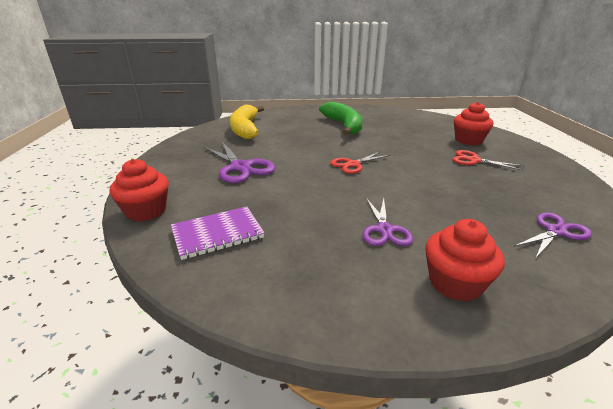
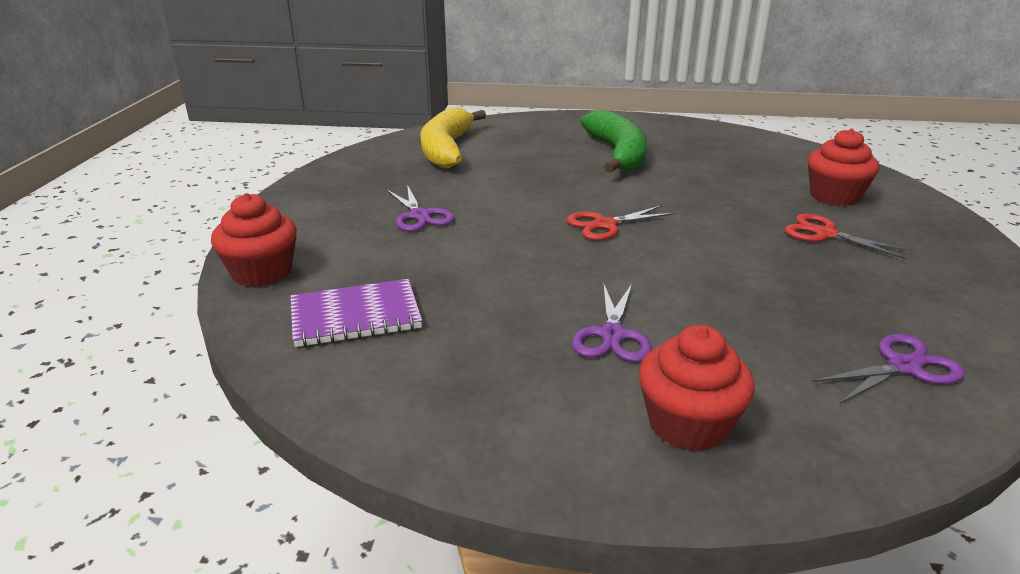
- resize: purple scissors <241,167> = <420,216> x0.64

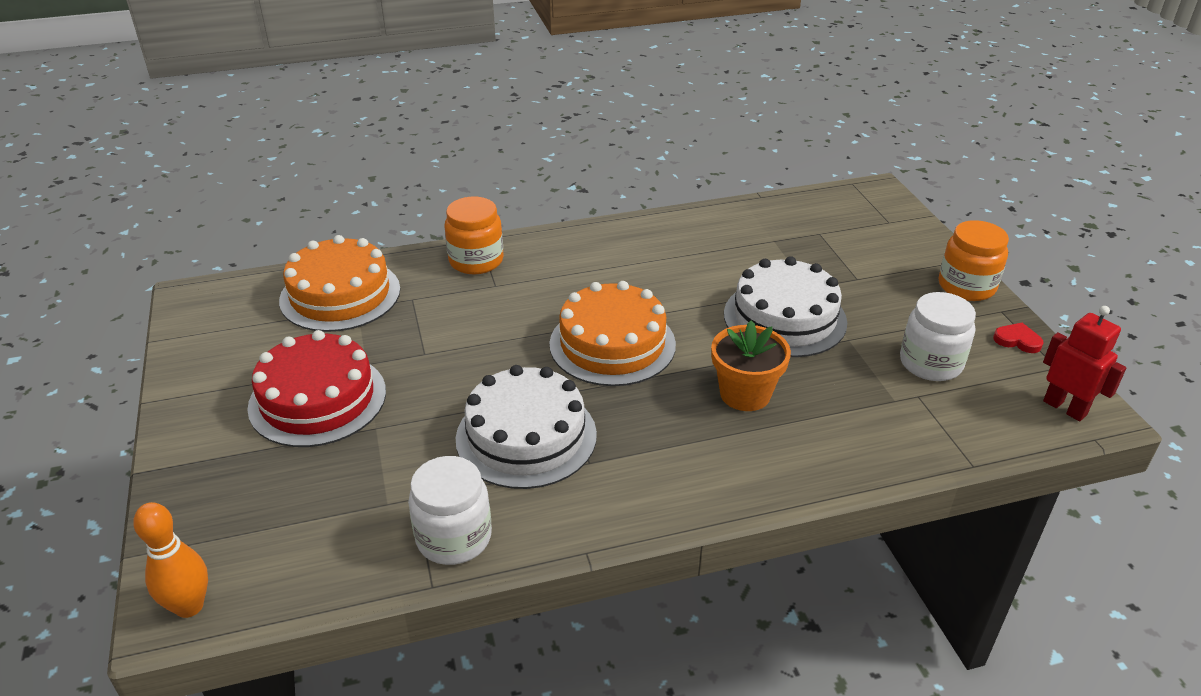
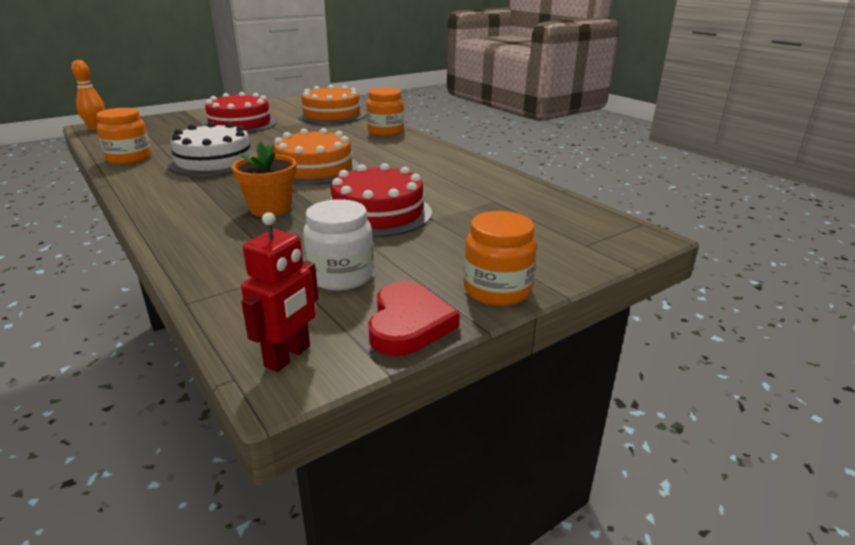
- recolor: white cake <784,318> to red cake <378,213>
- resize: red heart <1017,340> = <408,324> x1.88
- recolor: white jar <454,537> to orange jar <129,158>

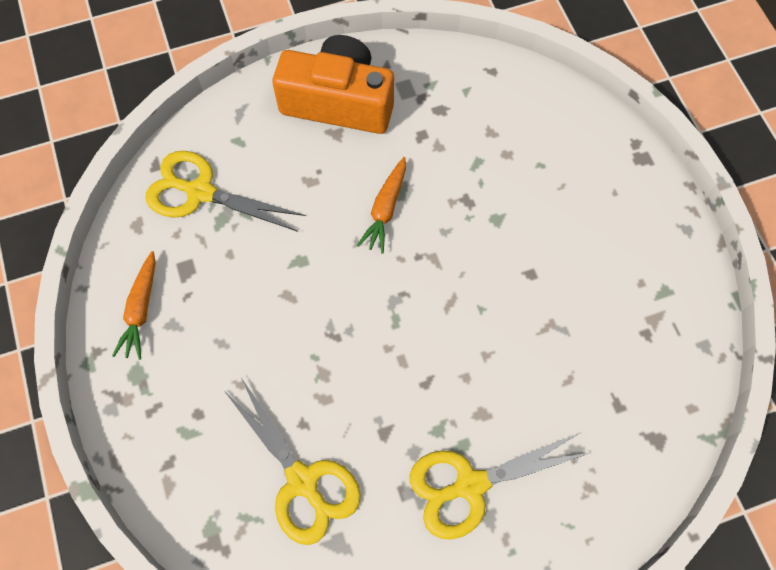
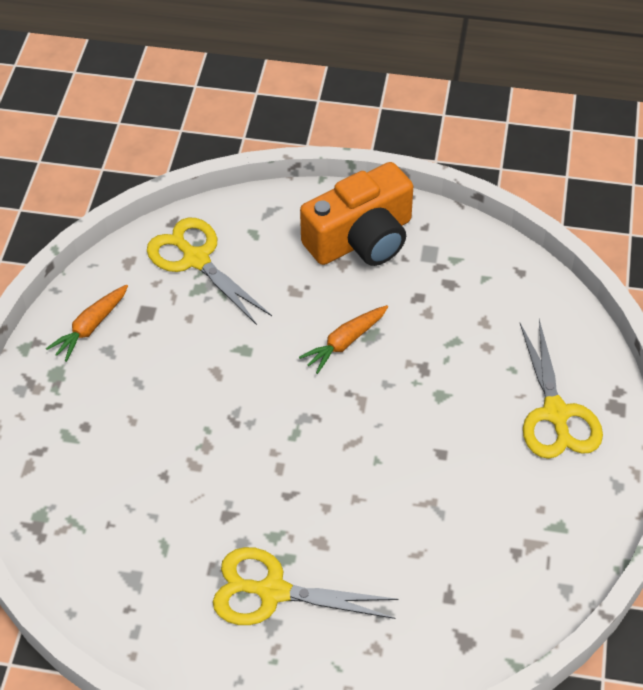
- rotate: orange camera <338,102> = <361,238> 105 degrees clockwise
- move: yellow scissors <302,481> to <556,414>

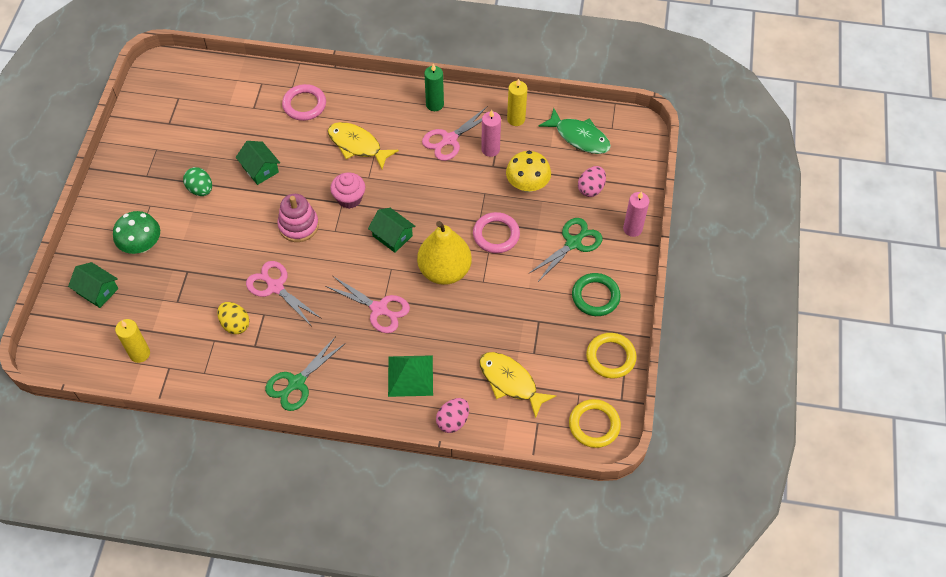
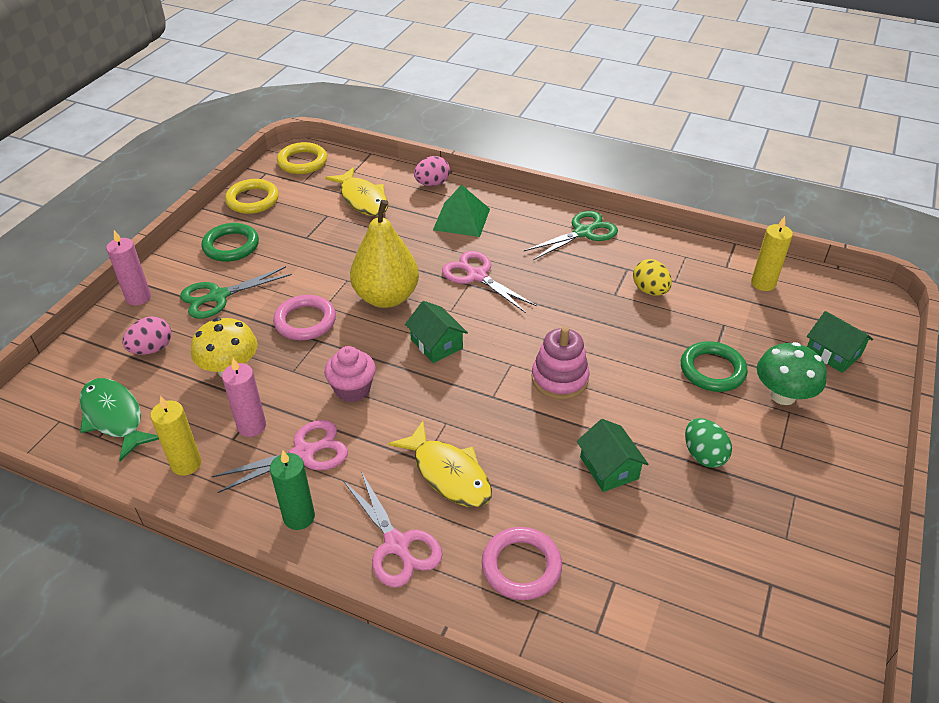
- move: pink cupcake <349,198> to <352,389>
- move: pink scissors <275,287> to <396,544>
- insert: green ring <712,370>

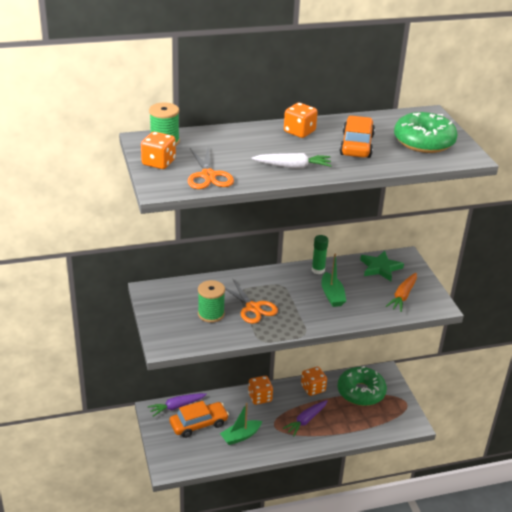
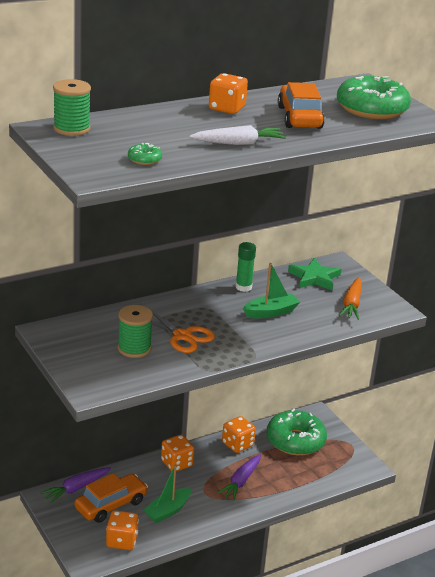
- move: orange dice <158,162> to <122,541>
- replace: orange scissors <208,175> to green donut <144,159>
- rotate: green boat <332,295> = <271,312> 90 degrees counterclockwise

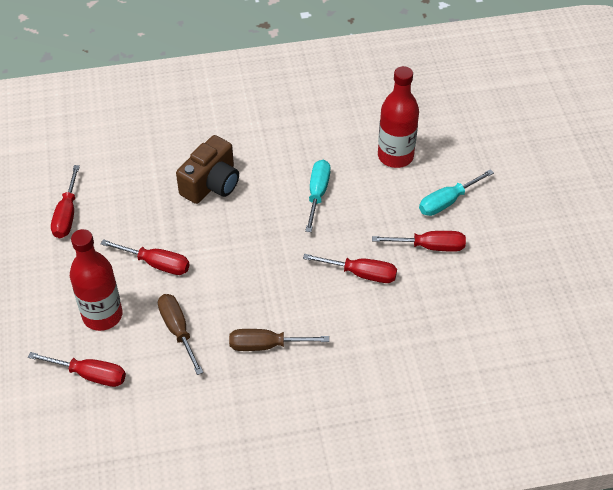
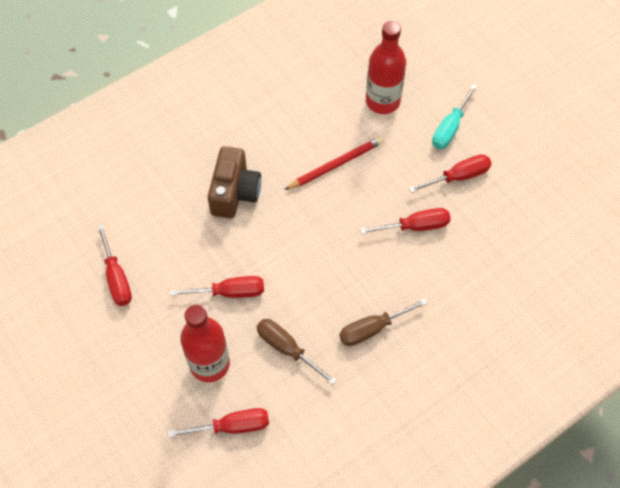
- replace: turquoise screwdriver <317,194> to red pencil <335,165>

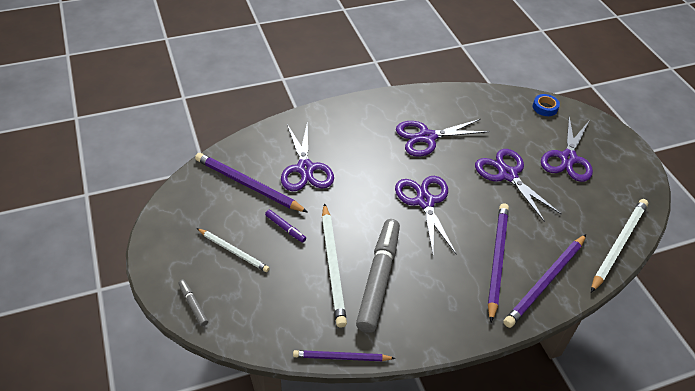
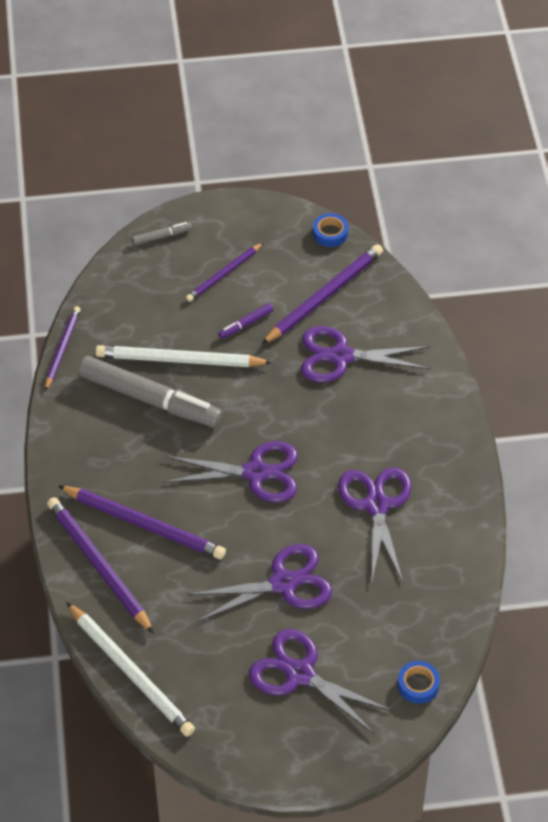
- recolor: white pencil <233,251> to purple pencil <224,274>
- insert: blue tape <330,233>

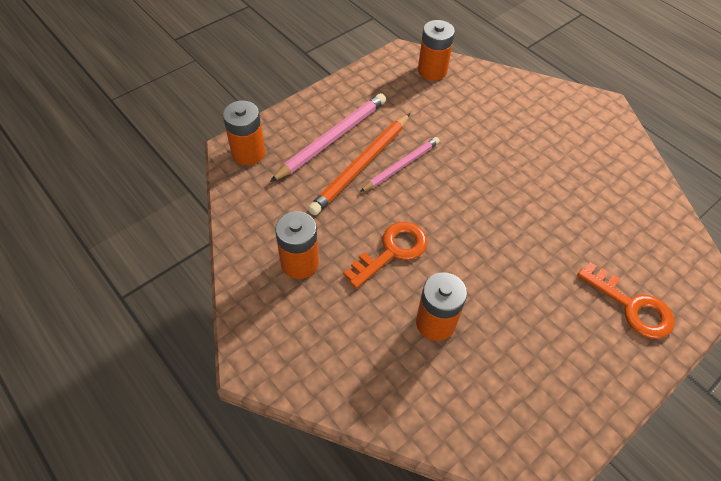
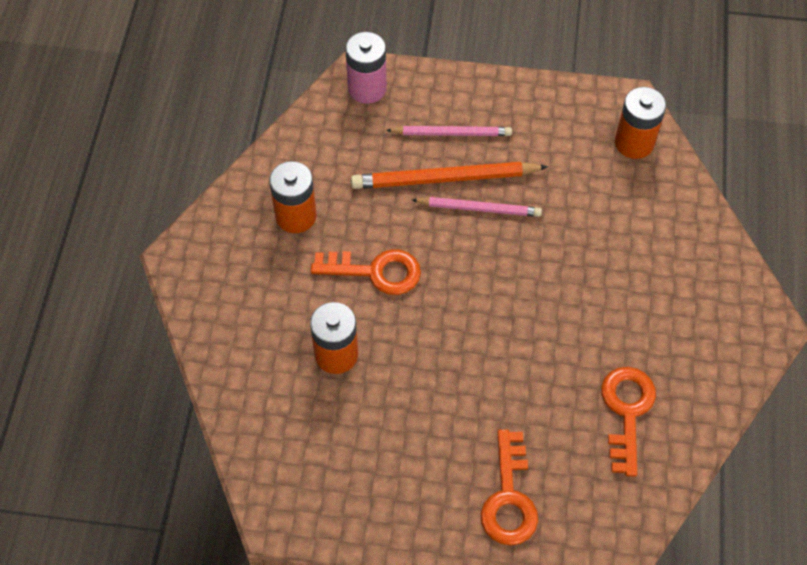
- resize: pink pencil <332,139> = <451,133> x0.65
- recolor: orange battery <248,153> to pink battery <367,88>
- insert: orange key <627,412>

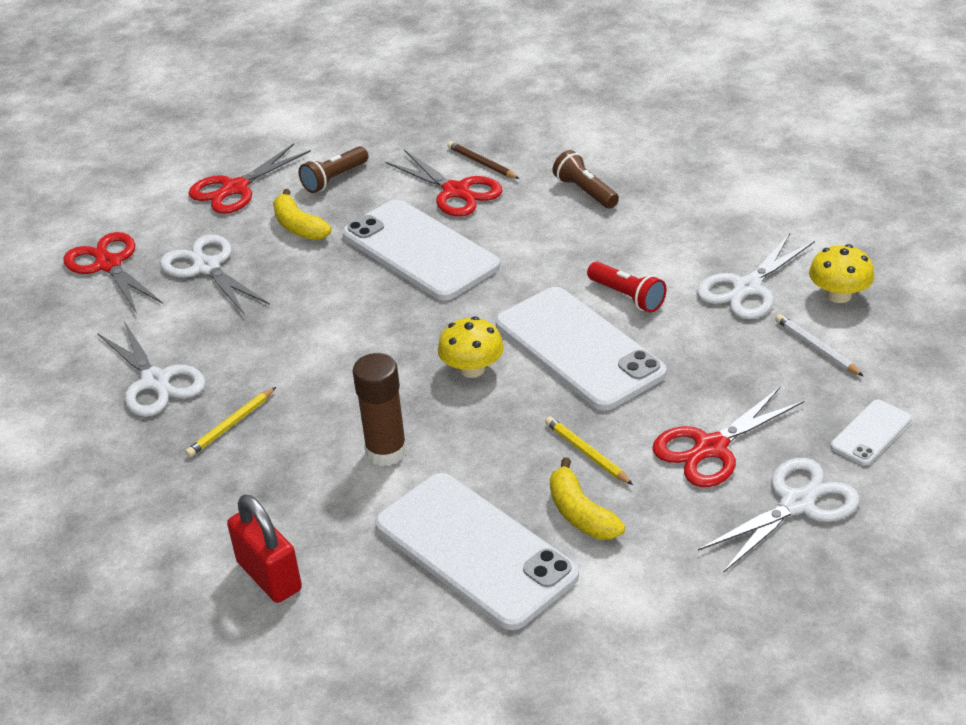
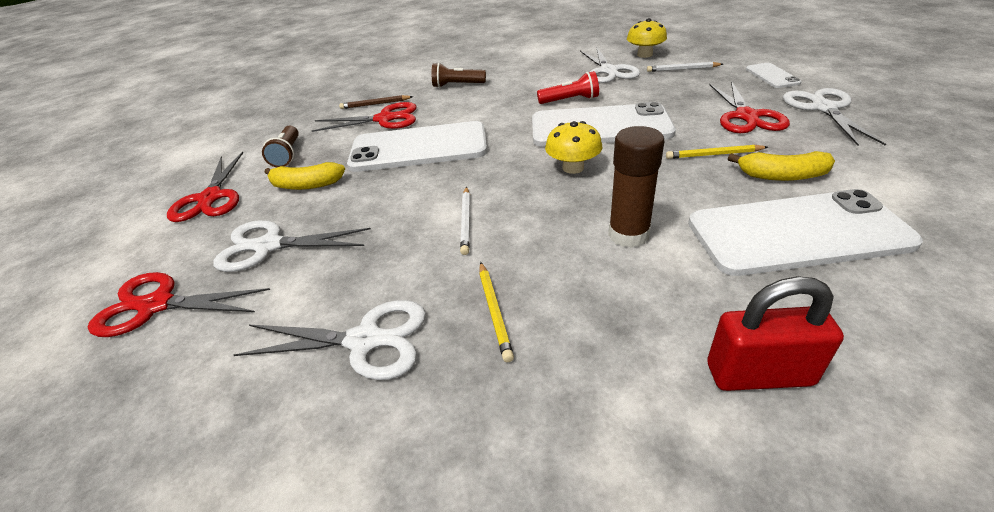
- insert: white pencil <466,222>

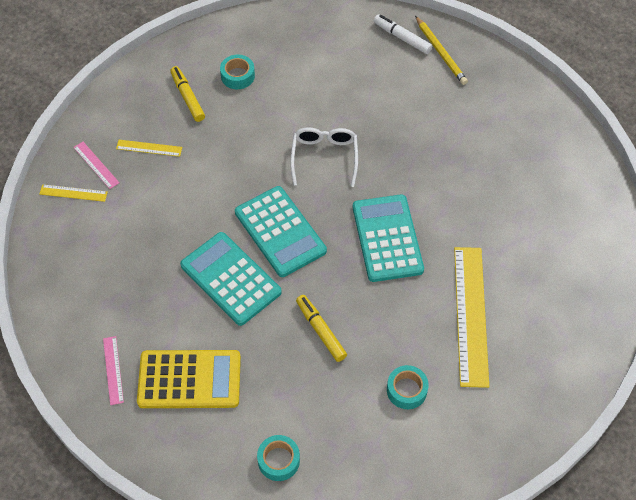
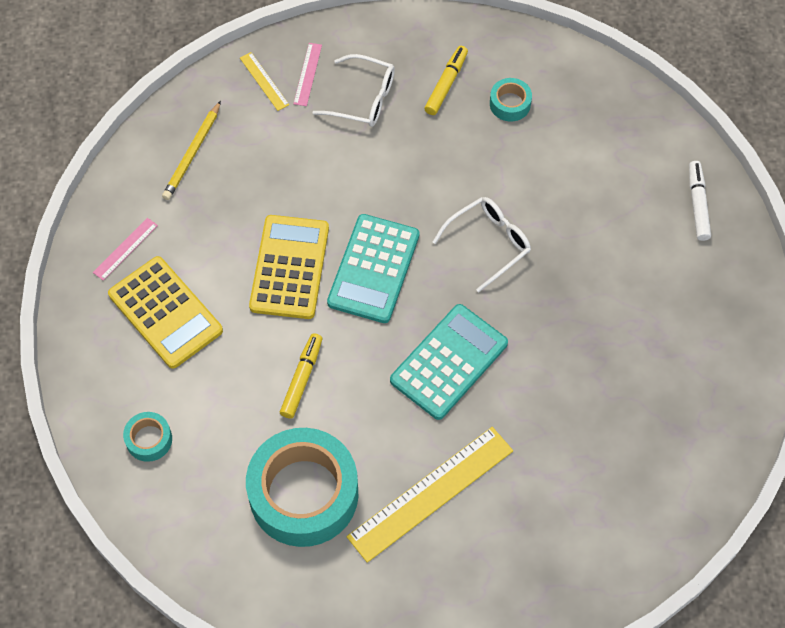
- move: yellow pencil <440,52> to <192,153>
- replace: yellow ruler <149,148> to white glasses <363,99>
- recolor: turquoise calculator <230,279> to yellow calculator <289,267>
- resize: turquoise tape <406,390> = <304,494> x2.33

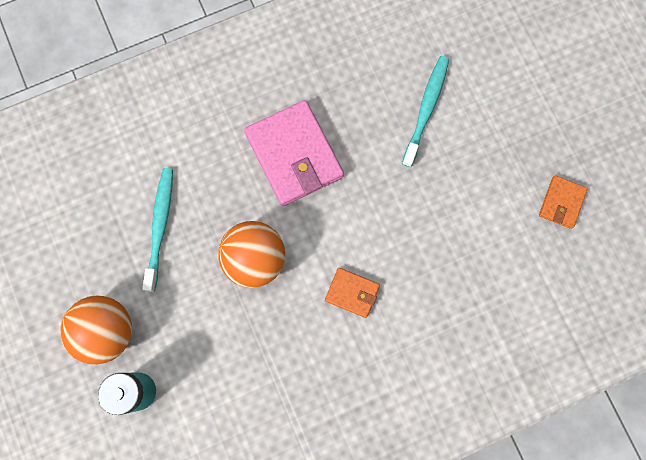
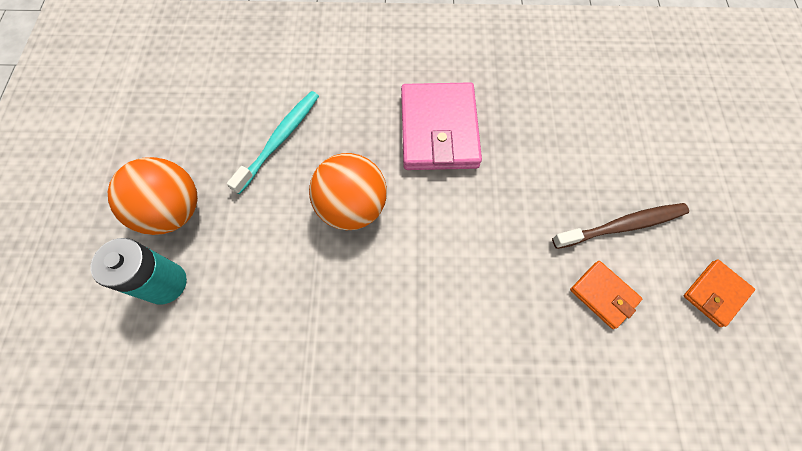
- delete: turquoise toothbrush <426,109>
- move: orange wallet <352,293> to <603,295>
- insert: brown toothbrush <622,226>

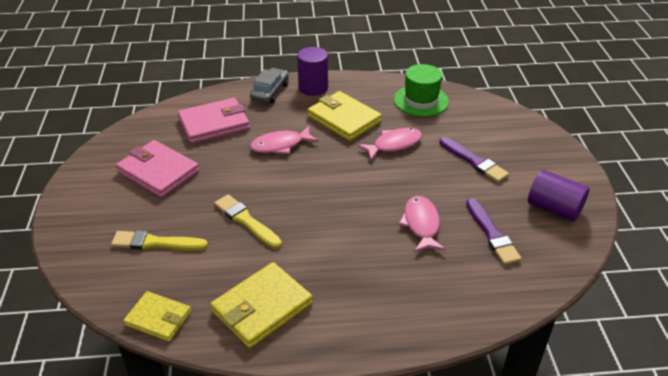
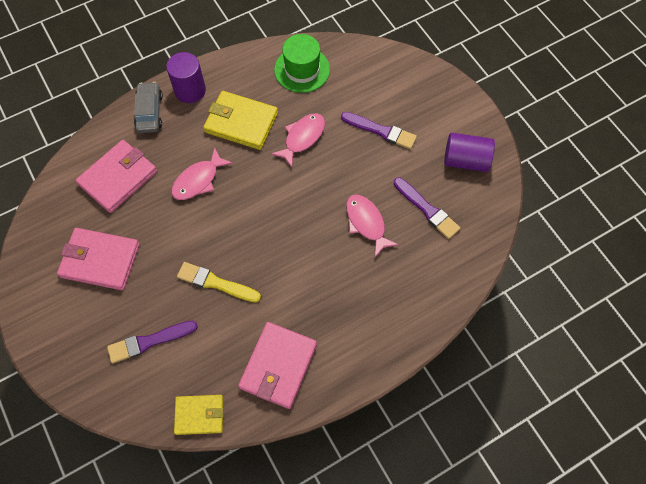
- recolor: yellow brush <156,243> to purple brush <149,341>
- recolor: yellow wallet <262,307> to pink wallet <278,366>

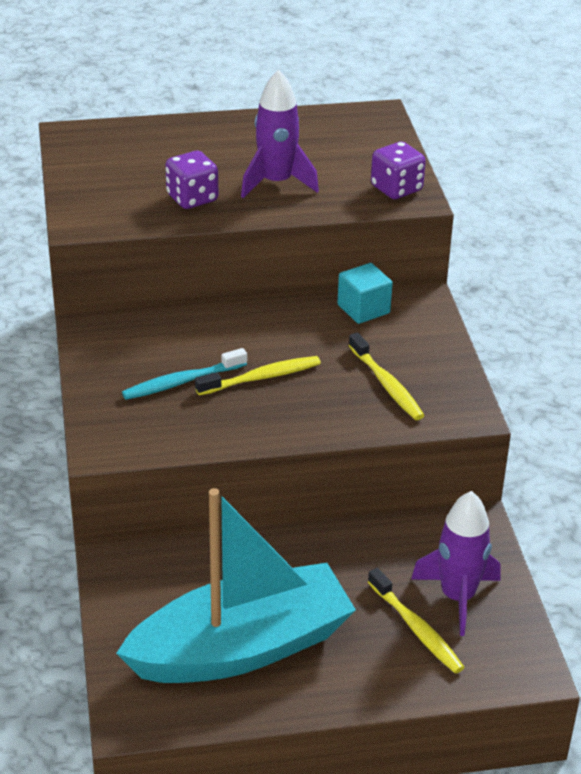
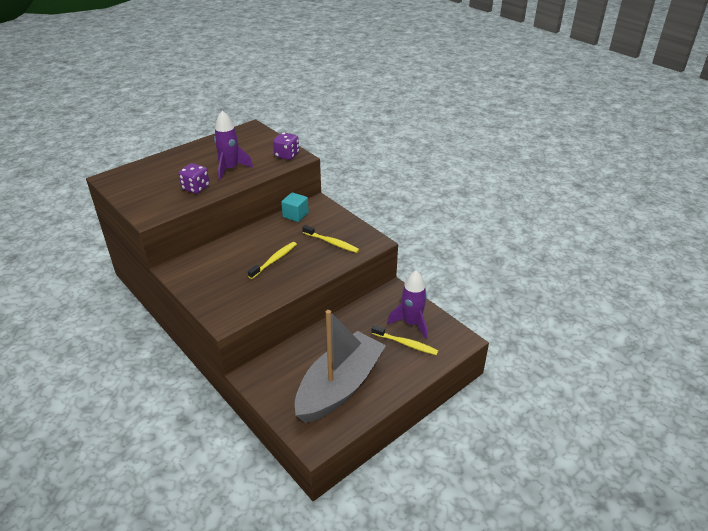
- delete: turquoise toothbrush <183,381>
- recolor: turquoise boat <241,648> to grey boat <339,387>

